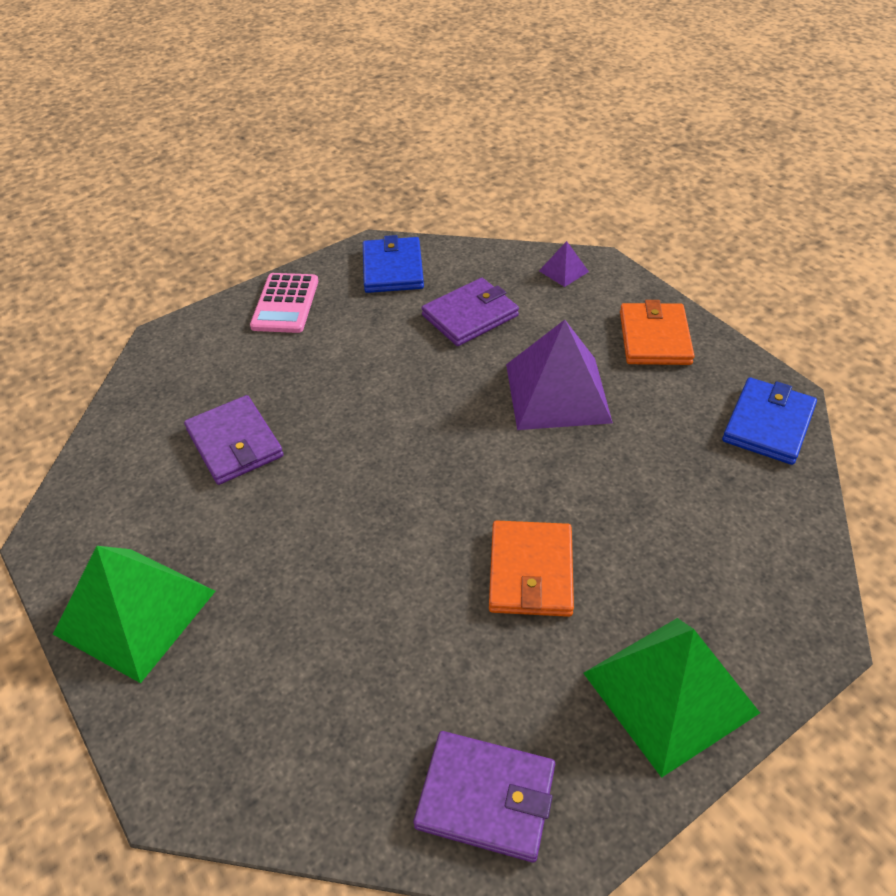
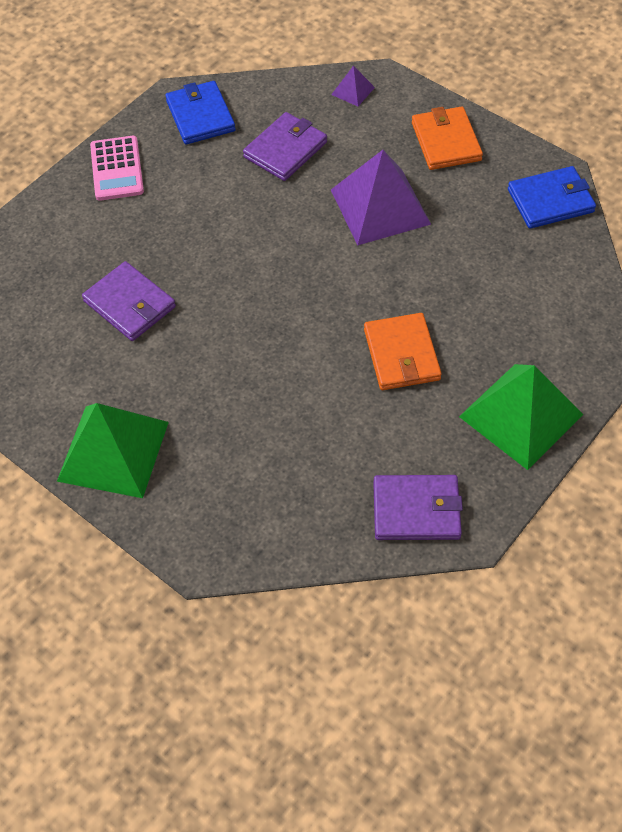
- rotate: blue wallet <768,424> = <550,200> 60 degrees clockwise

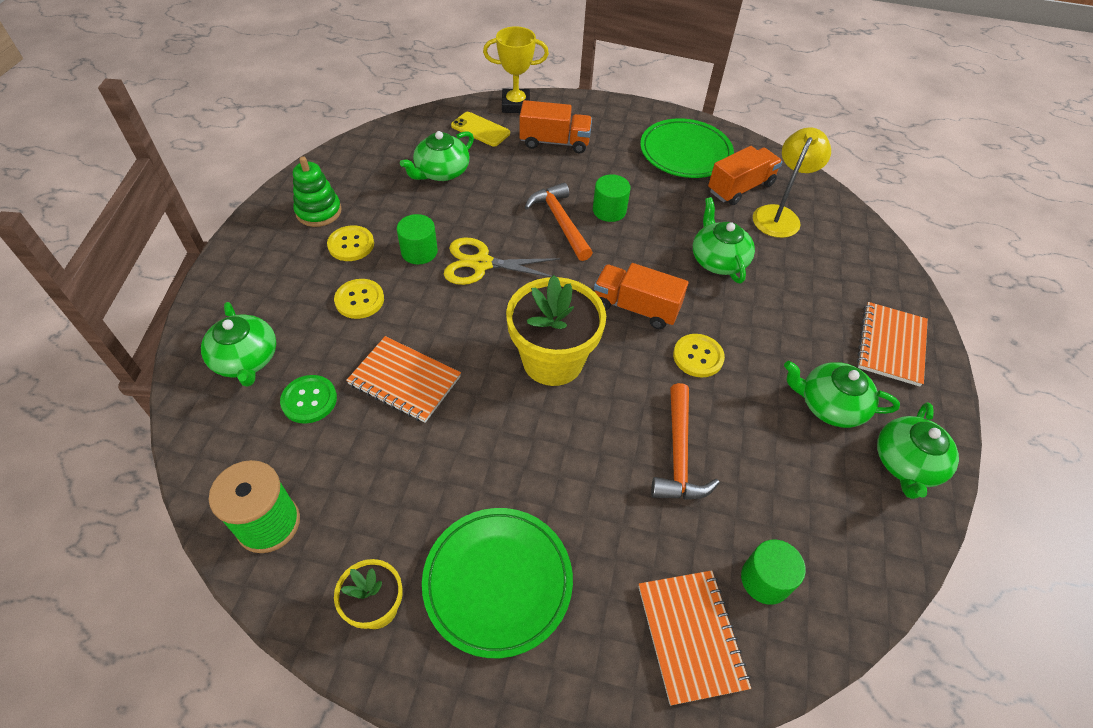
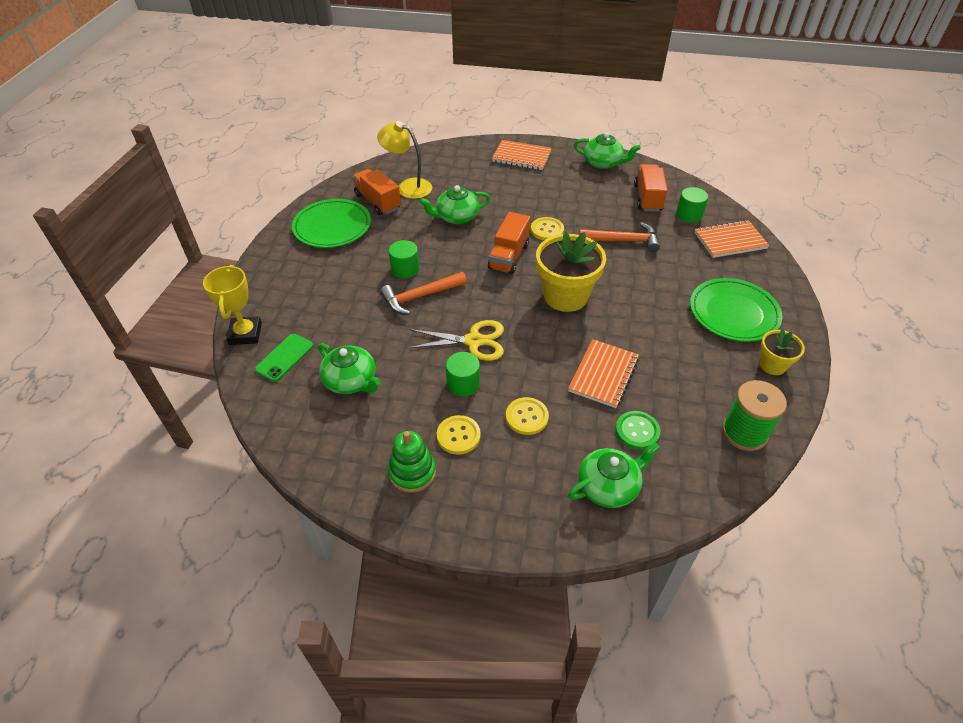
- move: orange truck <554,142> to <648,198>
- recolor: yellow phone <480,129> to green phone <284,357>
- rotate: yellow scissors <481,263> = <474,341> 90 degrees counterclockwise
- delete: green teapot <830,405>

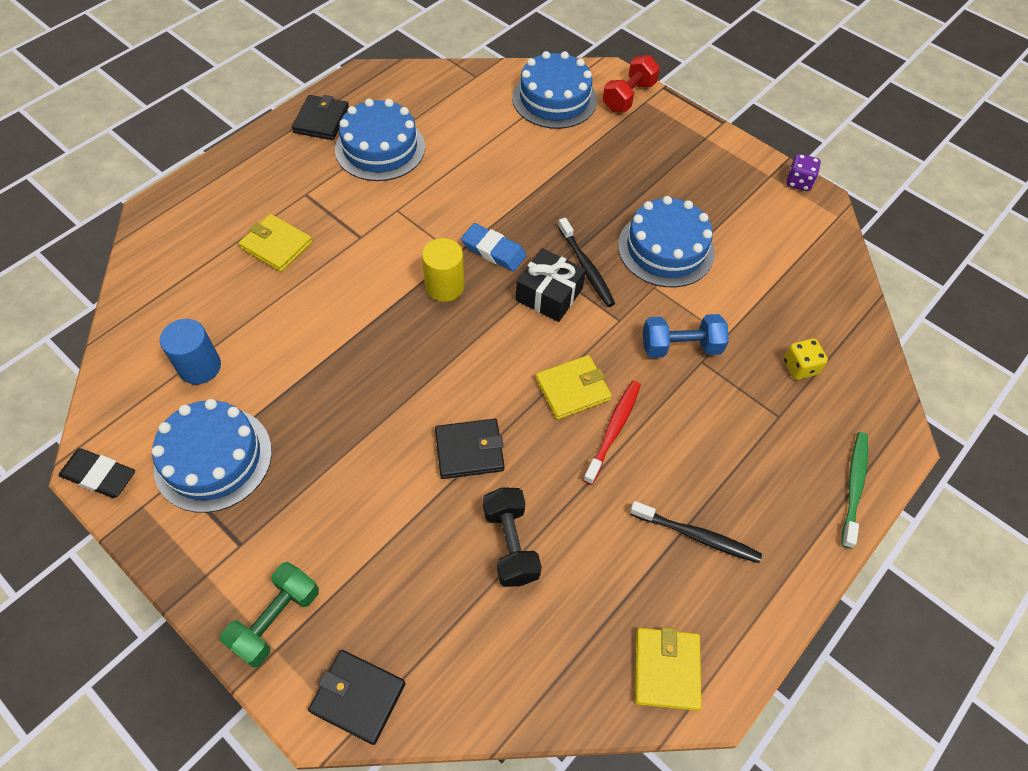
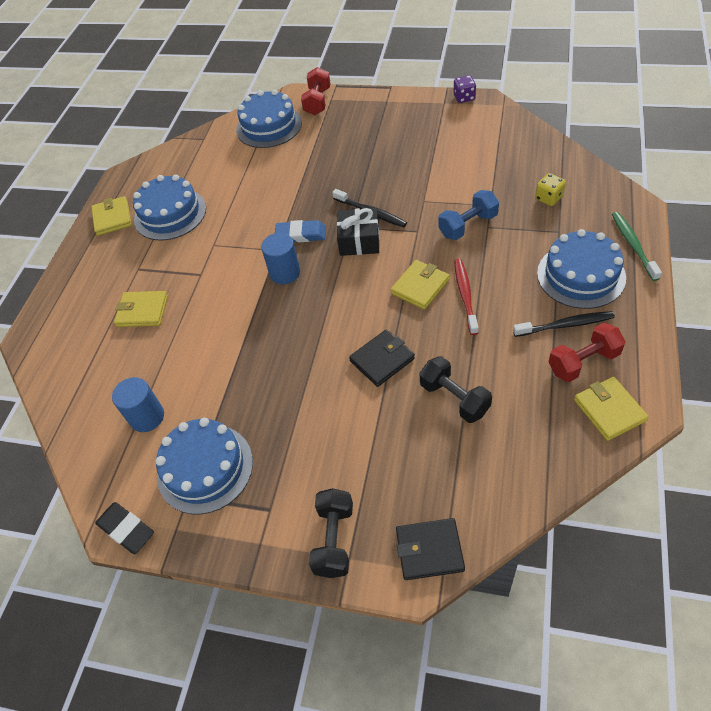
- recolor: black wallet <321,120> to yellow wallet <112,218>
- move: blue cake <666,249> to <581,275>
- recolor: yellow cylinder <444,286> to blue cylinder <285,273>
- rotate: black eraser <99,476> = <126,529> 45 degrees clockwise
- recolor: green dumbbell <276,620> to black dumbbell <334,540>
- insert: red dumbbell <583,362>

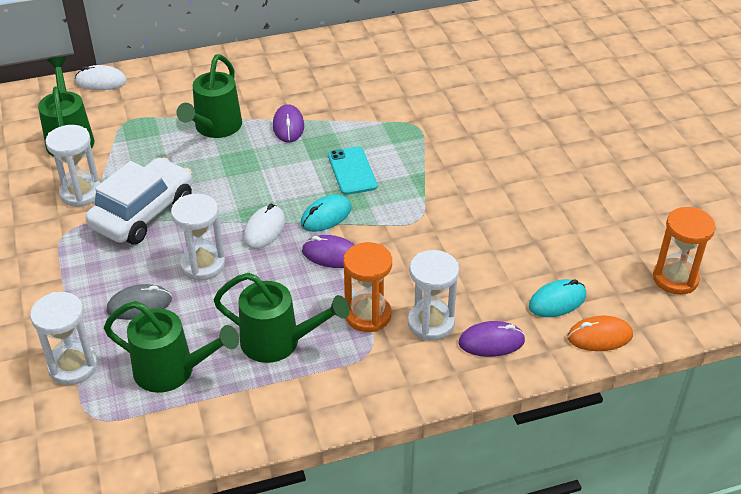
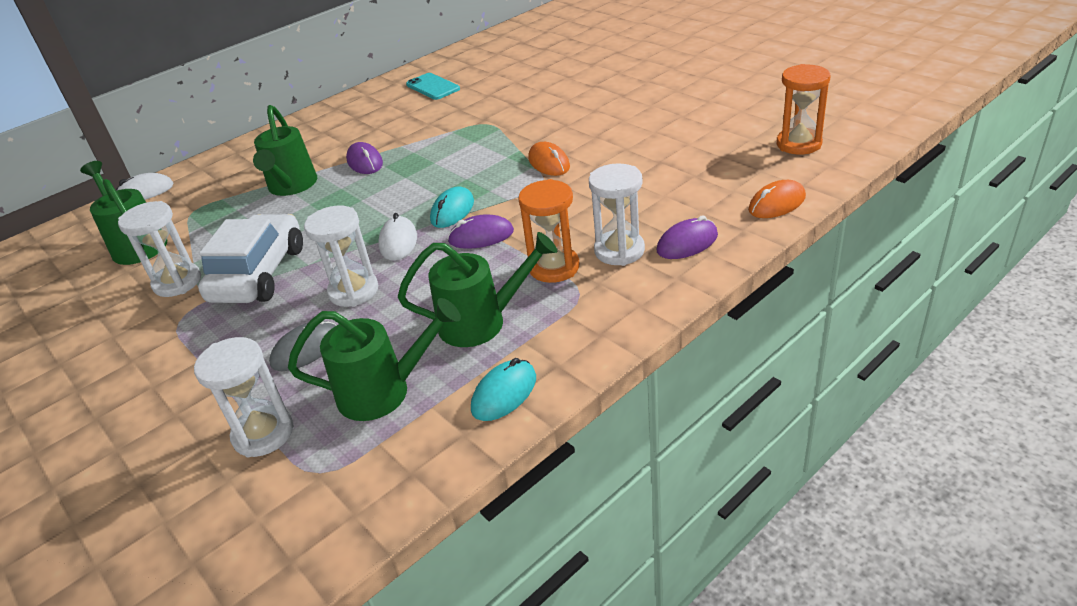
- move: turquoise phone <352,171> to <432,87>
- move: turquoise mouse <557,301> to <504,393>
- insert: orange mouse <549,163>

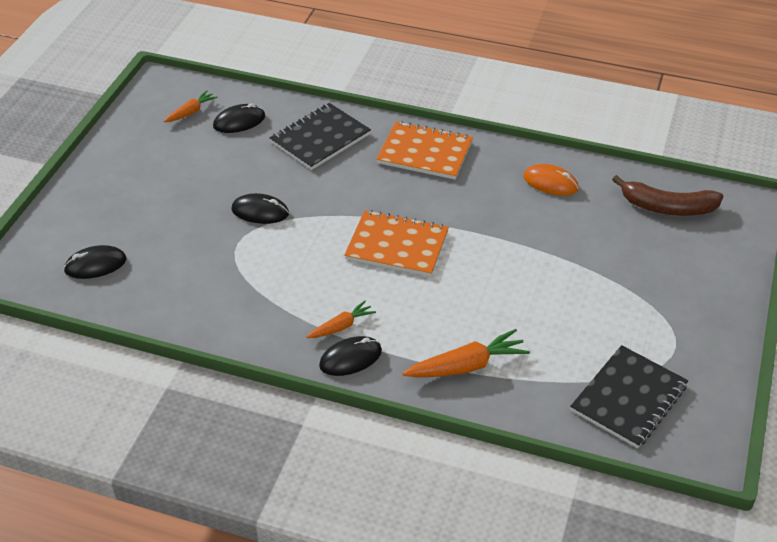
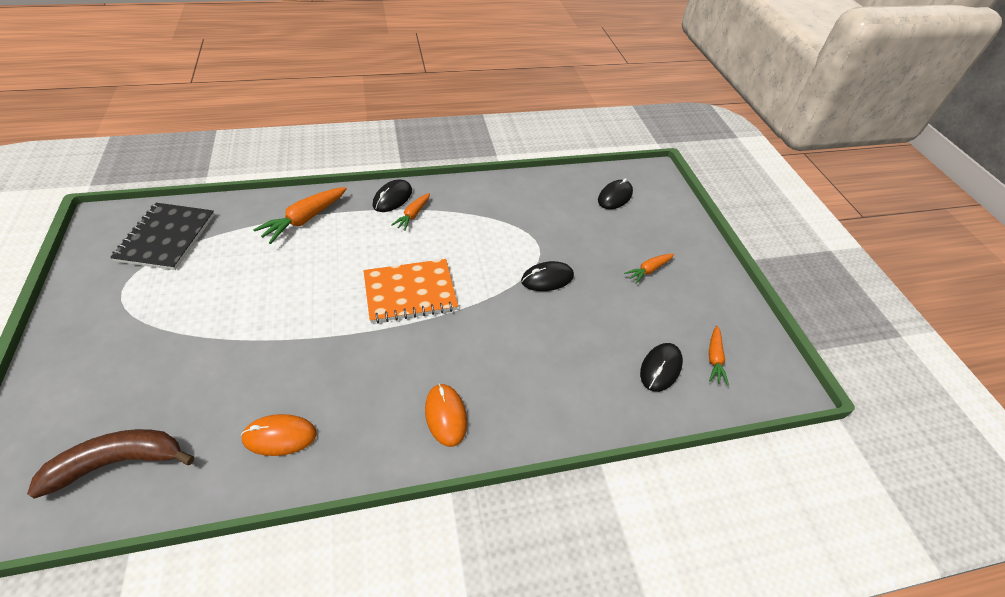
- delete: black notebook <320,138>
- replace: orange notebook <425,152> to orange mouse <445,415>
- insert: orange carrot <648,270>

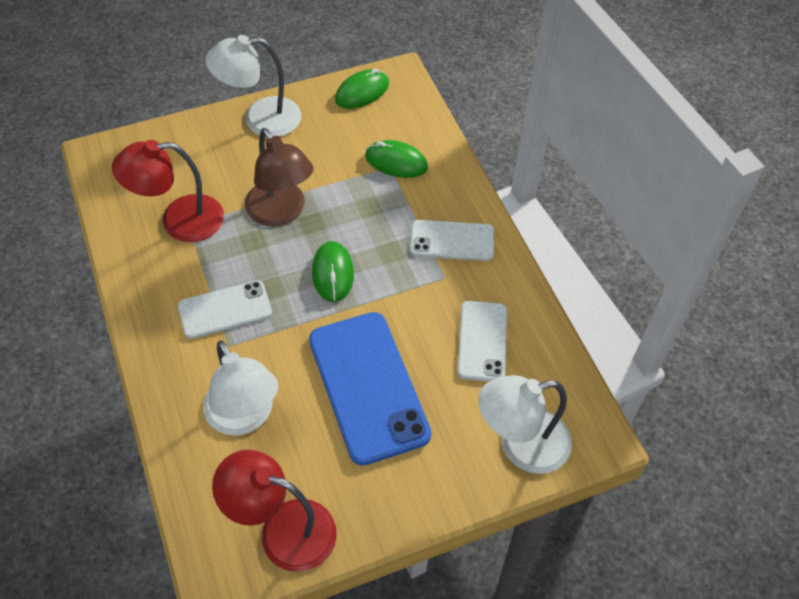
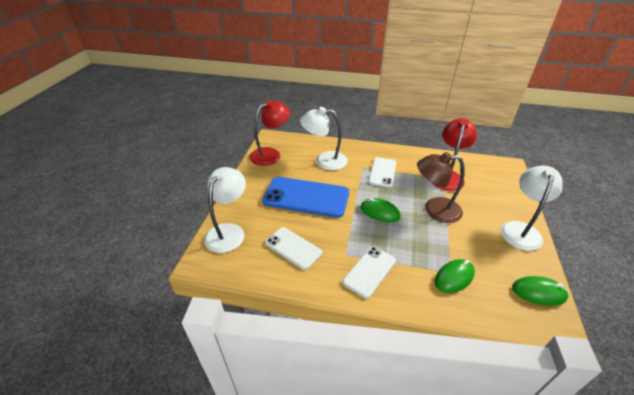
- rotate: green mouse <362,92> = <538,292> 75 degrees counterclockwise

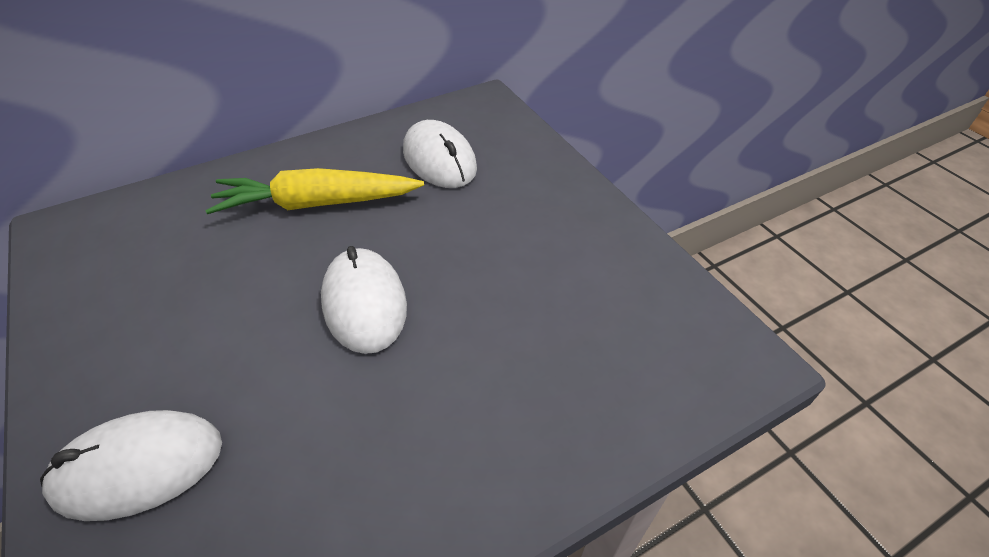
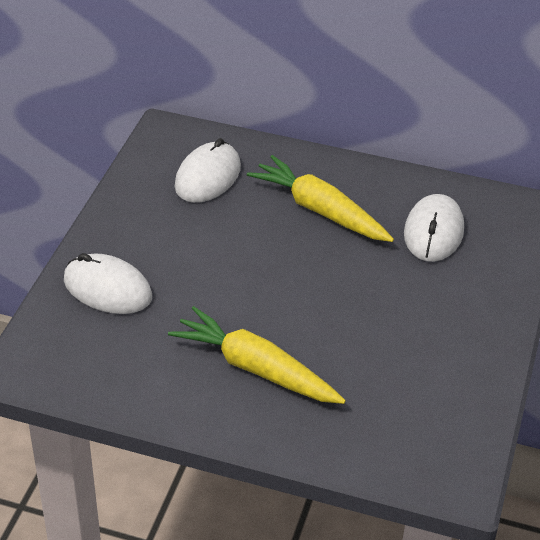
- move: white mouse <364,303> to <208,177>
- insert: yellow carrot <255,368>

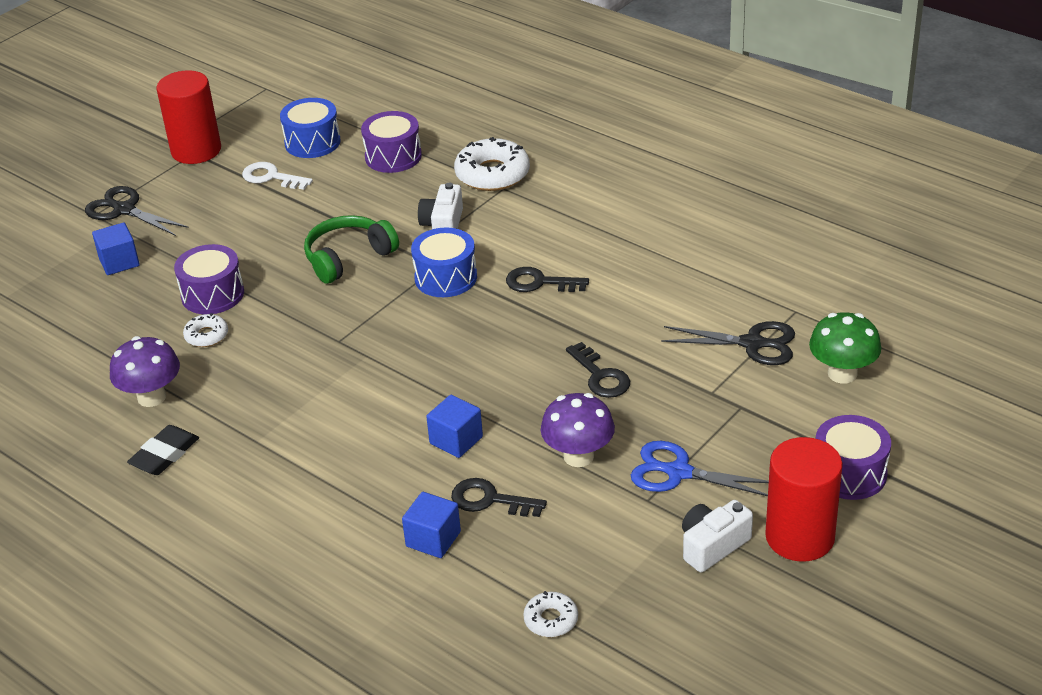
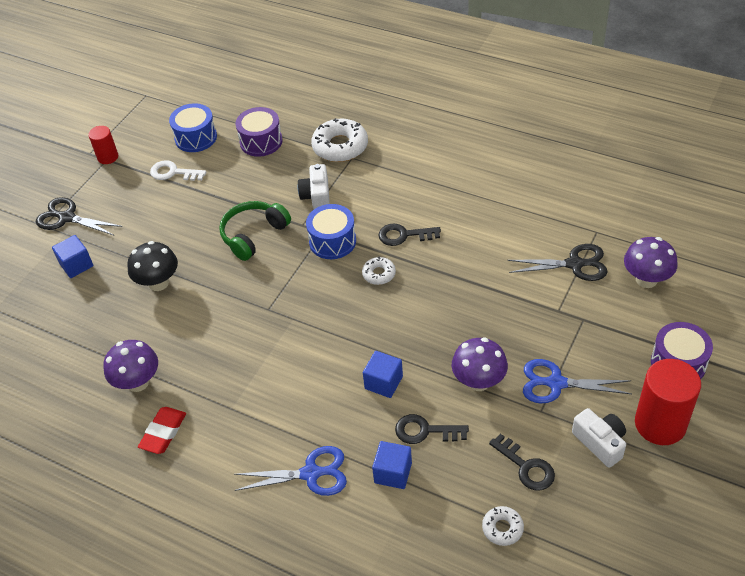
- resize: red cylinder <196,150> = <108,157> x0.55
- replace: purple drum <212,294> to black mushroom <158,283>
- recolor: green mushroom <842,373> to purple mushroom <646,279>
- move: white donut <206,335> to <379,274>
- move: black key <600,376> to <526,467>
- recolor: black eraser <164,454> to red eraser <163,432>
- rotate: white camera <712,546> = <600,442> 105 degrees clockwise
- insert: blue scissors <311,474>

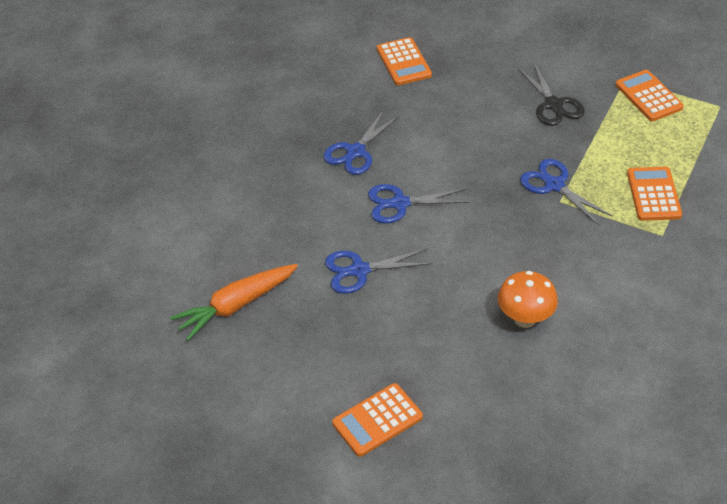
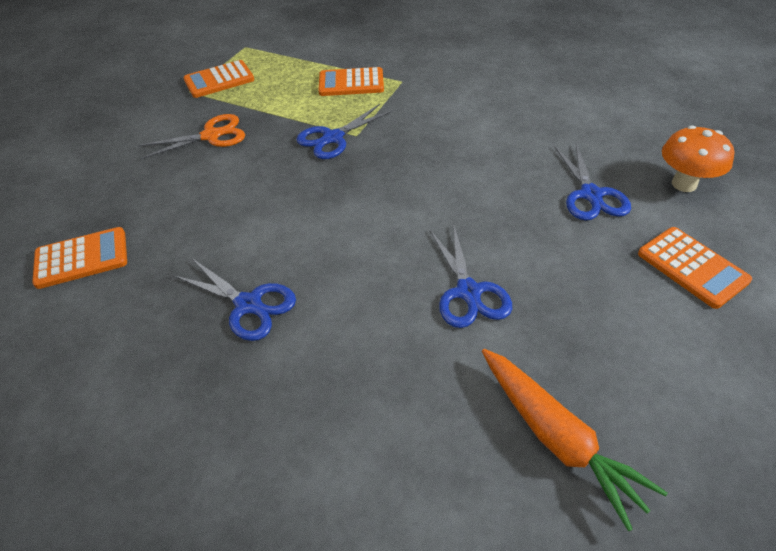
- recolor: black scissors <553,105> to orange scissors <211,136>
- move: blue scissors <400,203> to <591,195>
- move: orange mushroom <525,319> to <684,184>

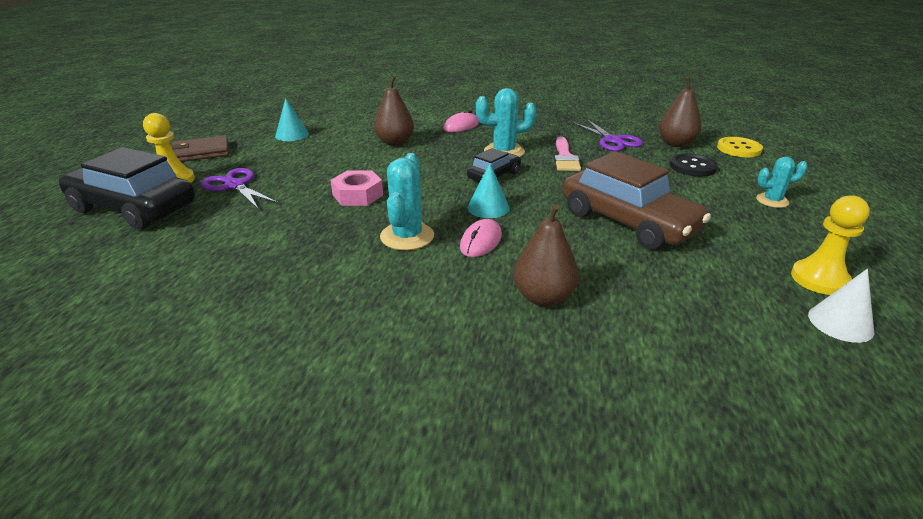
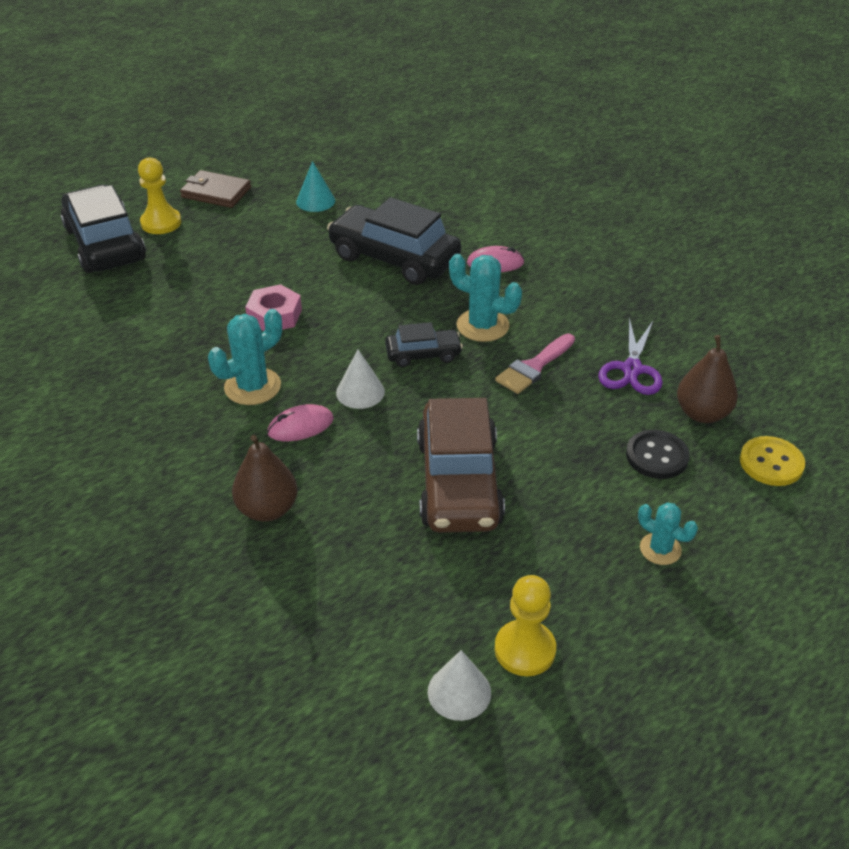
- replace: brown pear <395,142> to black car <394,258>
- recolor: turquoise cone <488,207> to white cone <360,392>
- delete: purple scissors <235,185>

